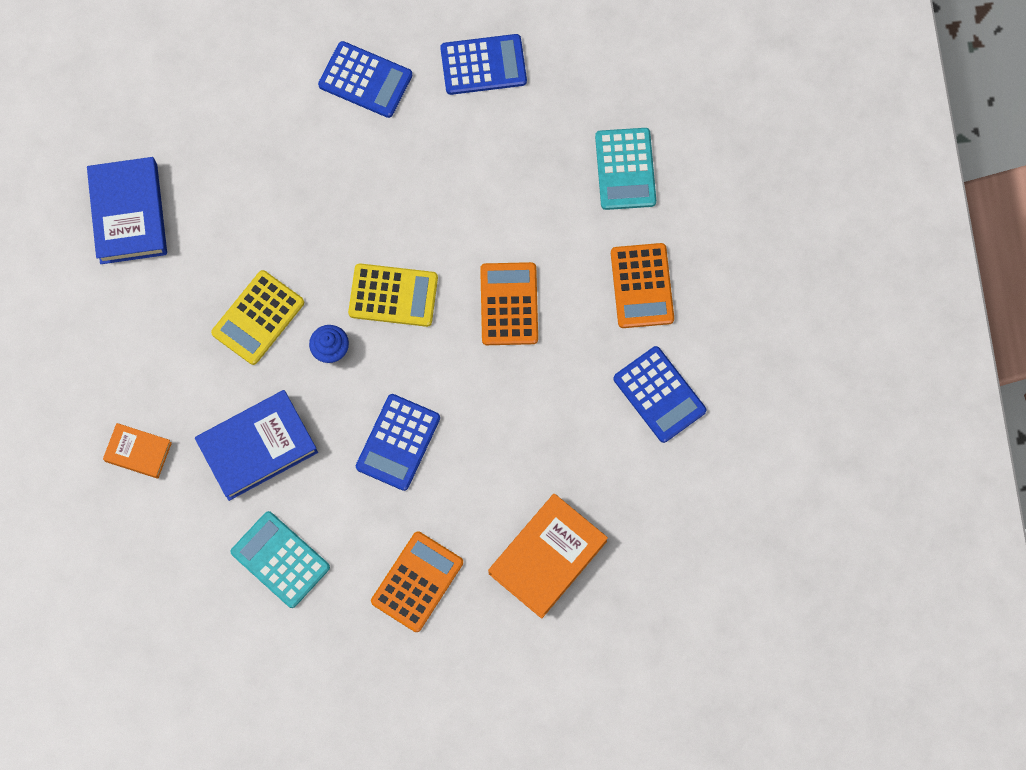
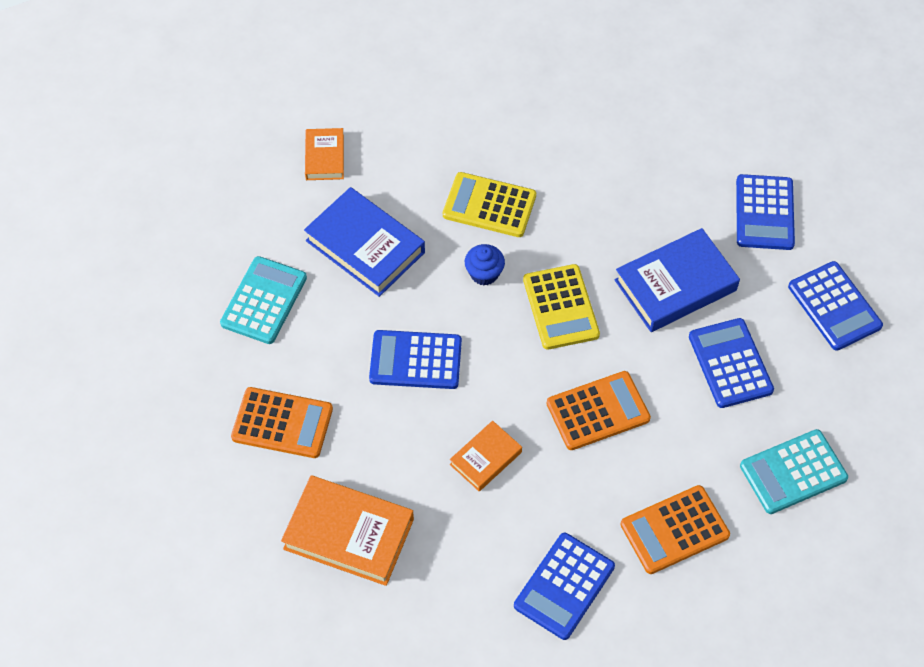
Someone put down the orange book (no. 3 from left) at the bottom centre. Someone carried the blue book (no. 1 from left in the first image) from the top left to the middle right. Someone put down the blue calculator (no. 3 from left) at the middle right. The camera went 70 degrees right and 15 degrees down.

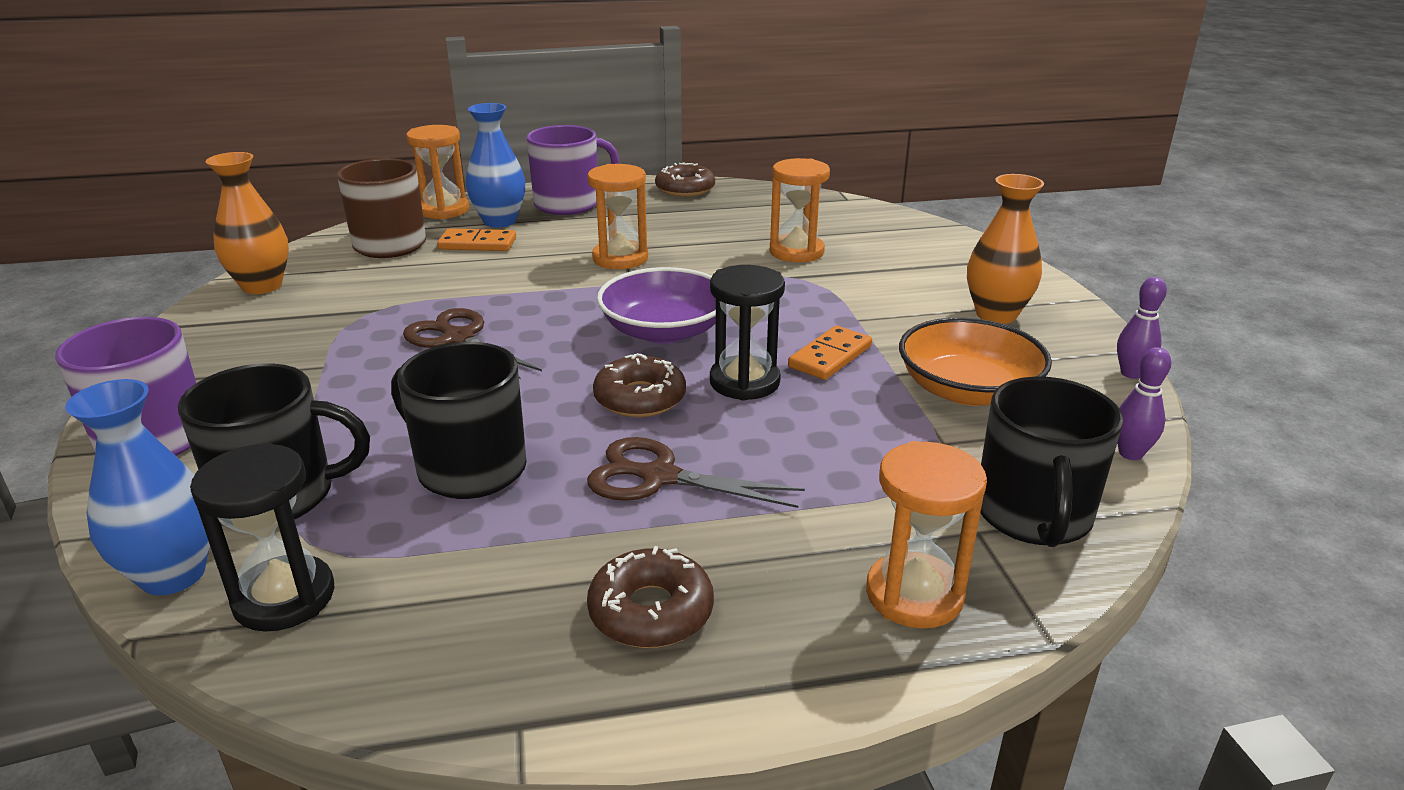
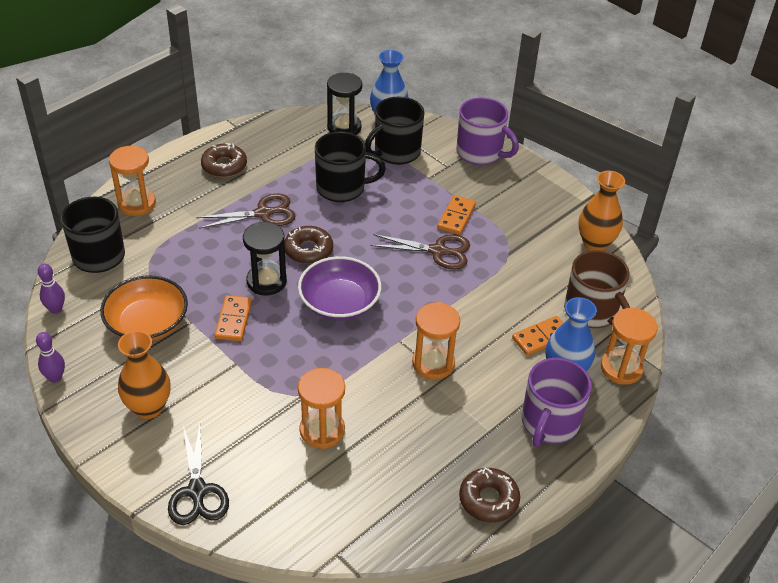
Someone put down the black scissors at the bottom left. Someone put down the orange domino (no. 2 from left) at the centre. The camera went 145 degrees right and 15 degrees up.

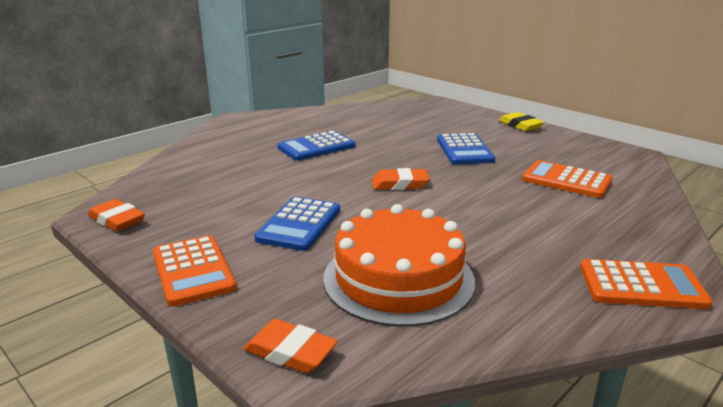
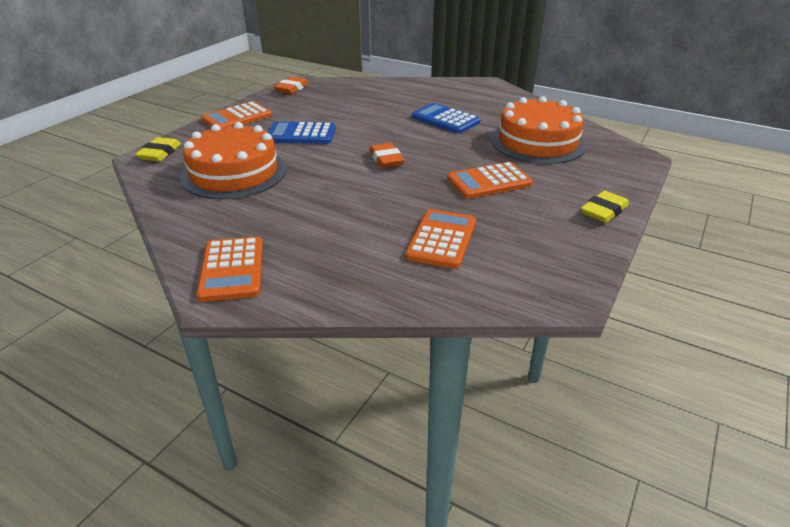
Someone repainted the orange eraser (no. 2 from left) at the bottom centre, which became the yellow eraser (no. 1 from left) at the top left. Someone repainted the blue calculator (no. 3 from left) at the centre, which became the orange calculator (no. 4 from left) at the centre. Someone put down the orange cake (no. 2 from left) at the top right. The camera went 75 degrees right and 10 degrees up.

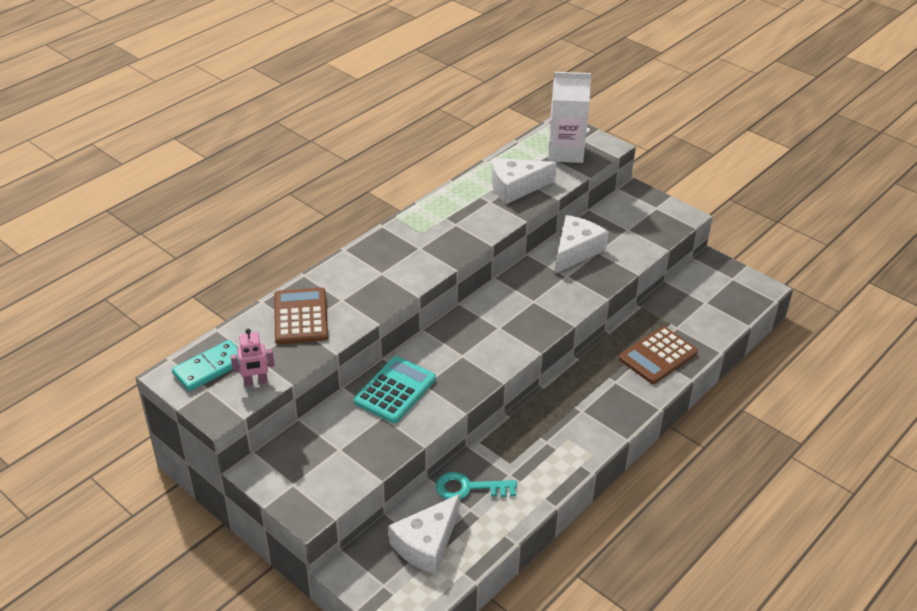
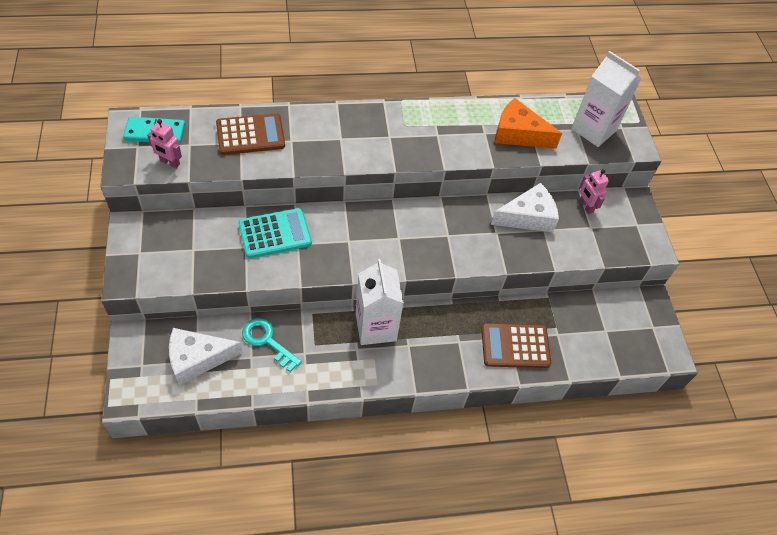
Someone rotated the brown calculator (no. 1 from left) at the middle left by 45 degrees clockwise. Someone put down the white carton (no. 1 from left) at the centre. Someone repainted the white cheese (no. 2 from left) at the top centre, which became the orange cheese at the top right. Someone put down the pink robot (no. 2 from left) at the middle right. The camera went 35 degrees right and 15 degrees up.

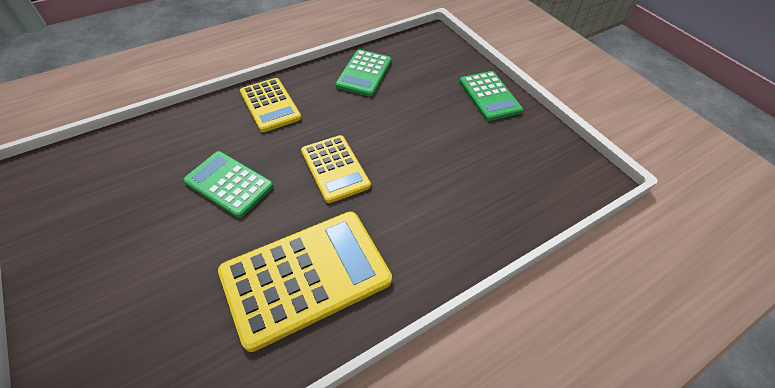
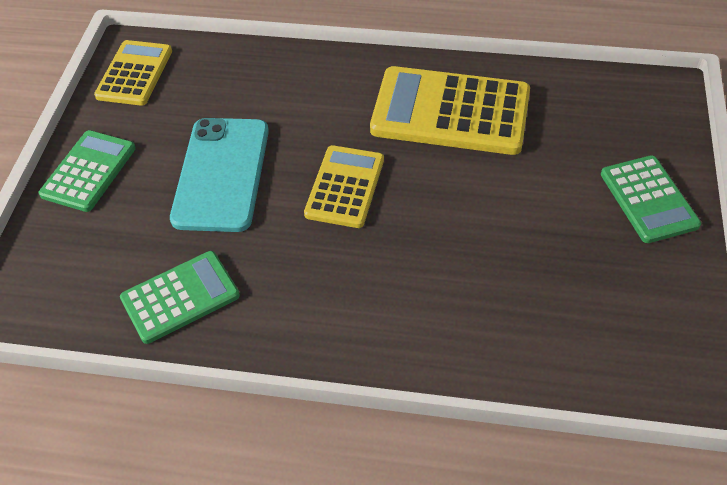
Someone carried the yellow calculator (no. 1 from left) from the top centre to the top left. Someone put down the turquoise phone at the middle left. Someone carried the green calculator (no. 1 from left in the first image) from the middle left to the middle right. The camera went 135 degrees left and 0 degrees up.

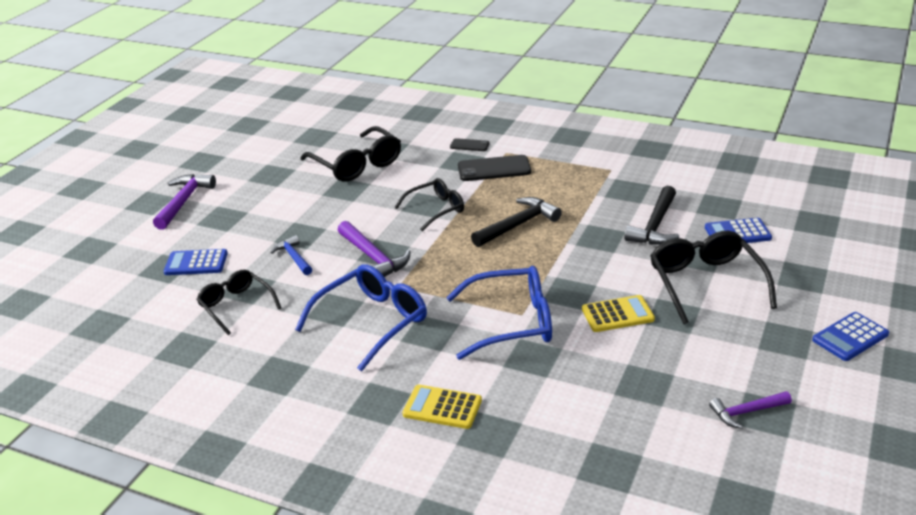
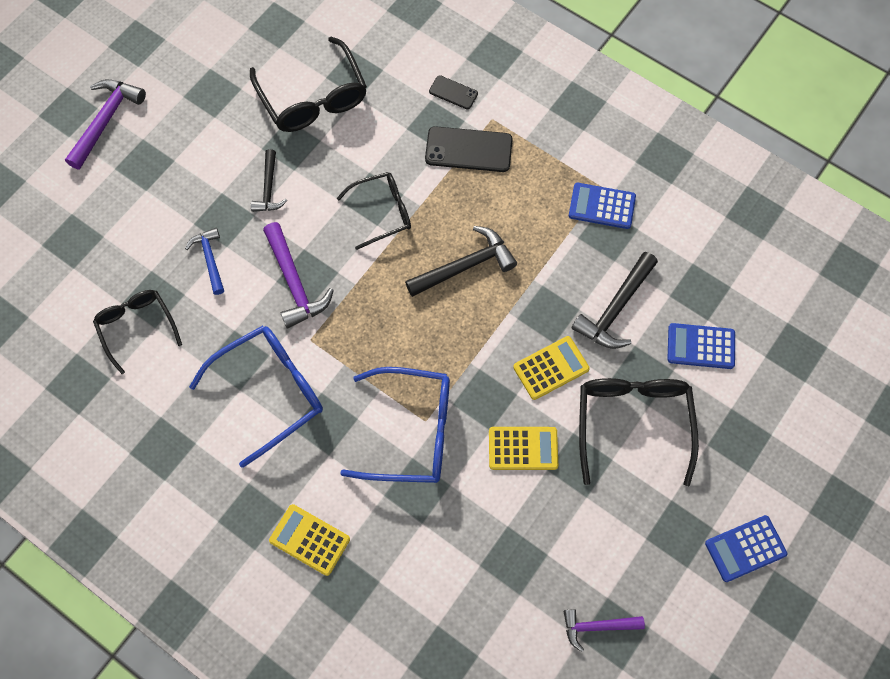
Someone put down the black hammer (no. 1 from left) at the top left. Someone put down the yellow calculator (no. 3 from left) at the centre. Someone carried the blue calculator (no. 1 from left) from the middle left to the top right. The camera went 10 degrees right and 35 degrees up.

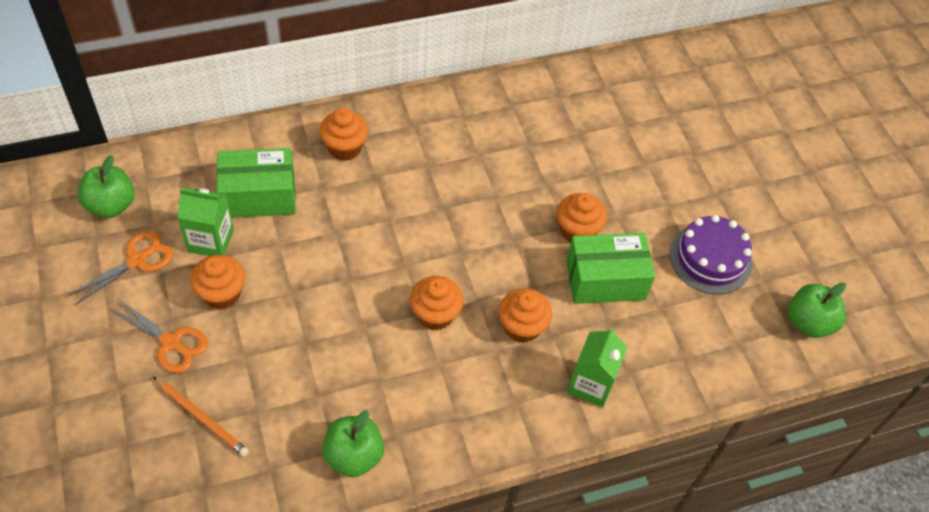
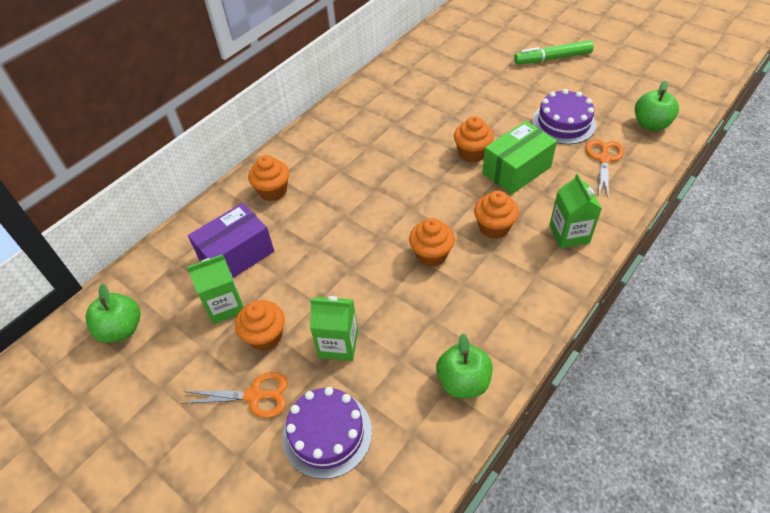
Someone repainted the green box (no. 1 from left) at the middle left, which became the purple box at the middle left. Someone swapped the orange pencil at the bottom left for the purple cake (no. 1 from left) at the bottom centre. Someone put down the green carton (no. 2 from left) at the centre. Someone put down the green marker at the top right. Someone carried the orange scissors (no. 1 from left in the first image) from the middle left to the top right. The camera went 25 degrees left and 5 degrees down.

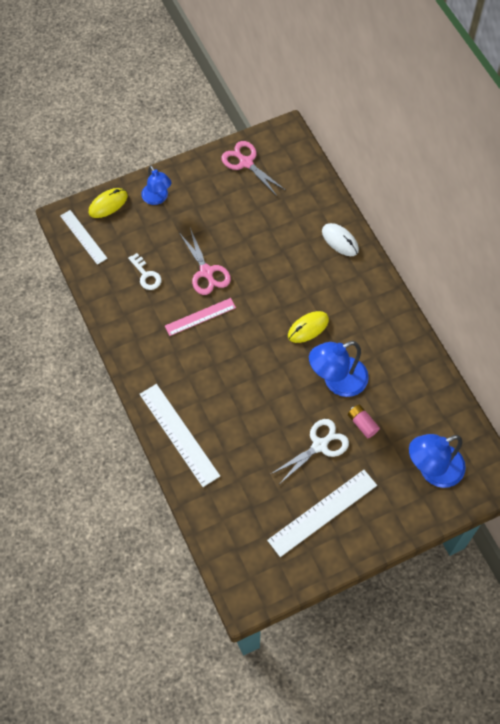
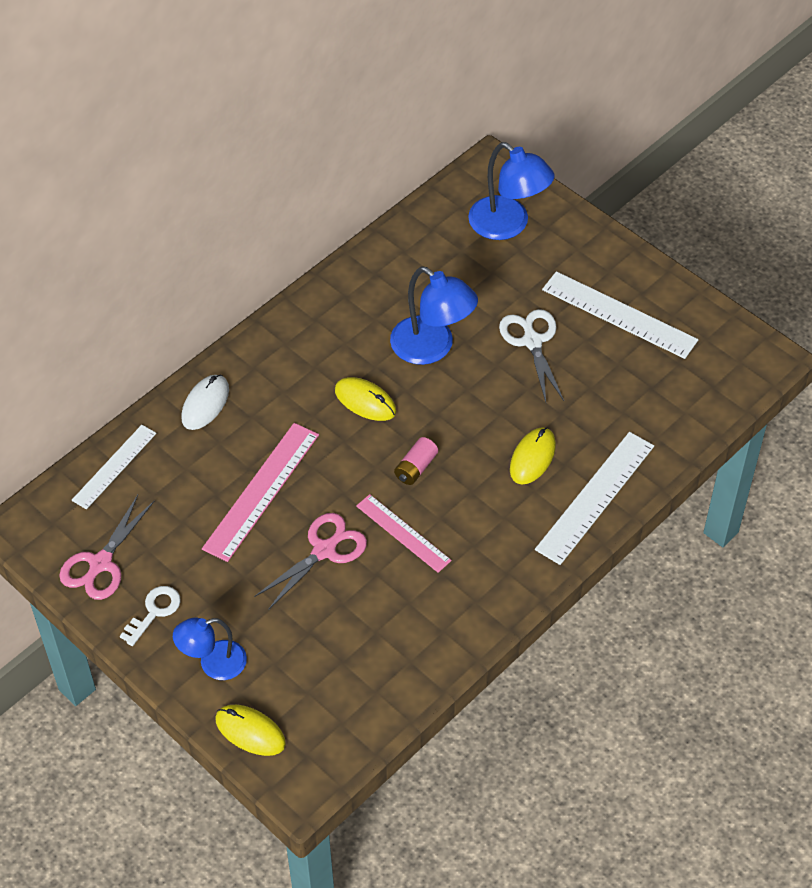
Someone carried the white ruler (no. 1 from left) from the top left to the middle left. Someone carried the white key from the middle left to the bottom left. Someone rotated the blue lamp (no. 1 from left) at the top left by 150 degrees counterclockwise. Someone put down the pink ruler (no. 1 from left) at the middle left. Someone carried the pink battery from the middle right to the centre. Someone rotated the white scissors at the centre by 45 degrees clockwise. Someone put down the yellow mouse (no. 3 from left) at the centre. The camera went 110 degrees left and 10 degrees down.

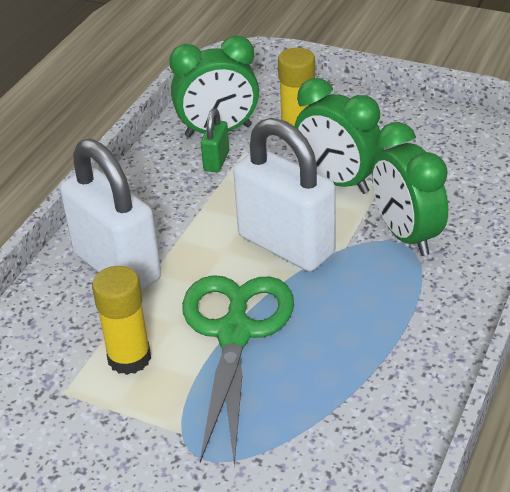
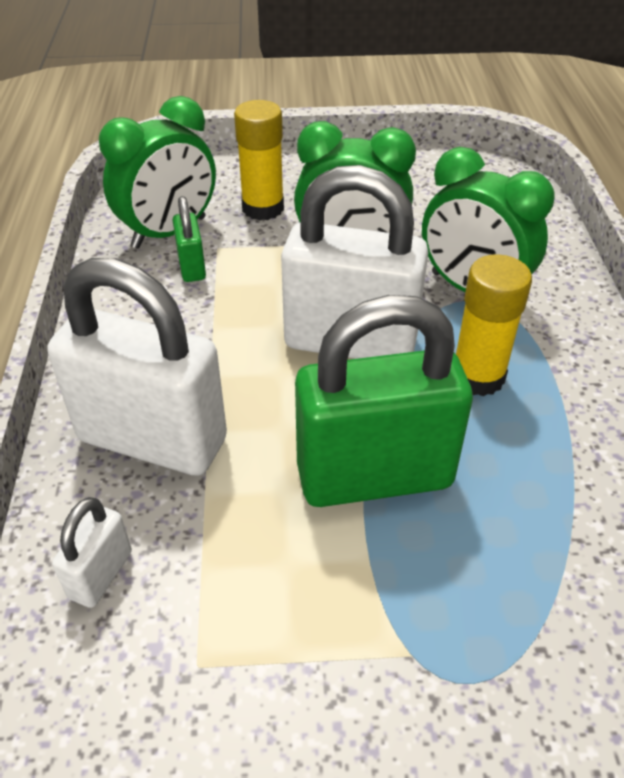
Someone put down the white padlock (no. 1 from left) at the bottom left. Someone swapped the green scissors at the bottom centre for the green padlock (no. 2 from left) at the centre. Someone carried the yellow glue stick (no. 1 from left in the first image) from the middle left to the middle right. The camera went 30 degrees left and 5 degrees up.

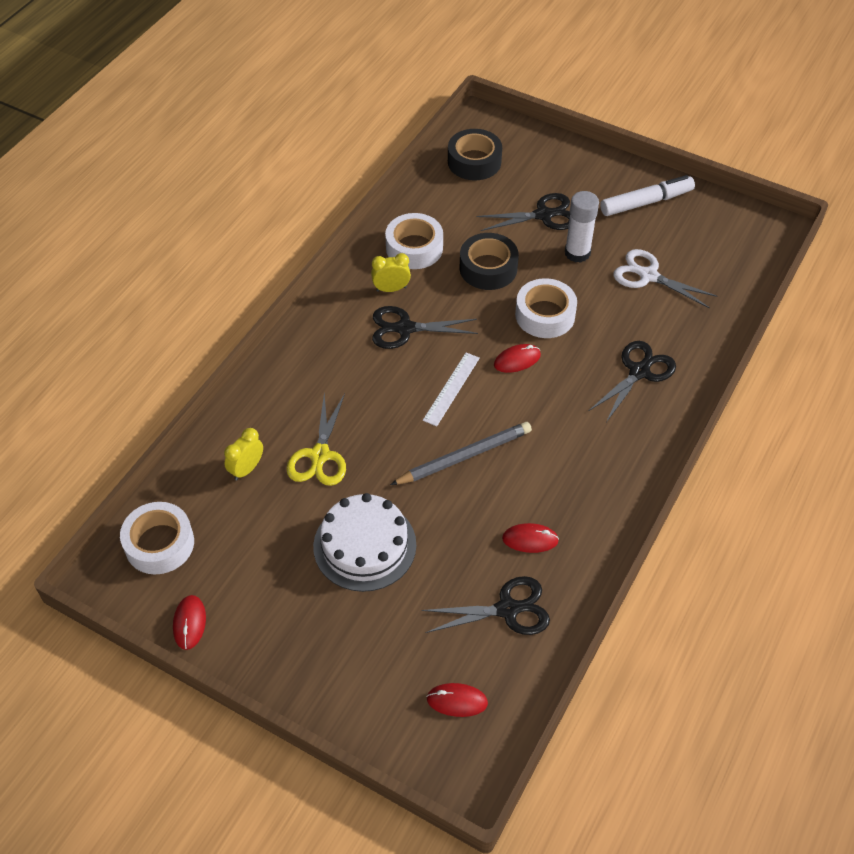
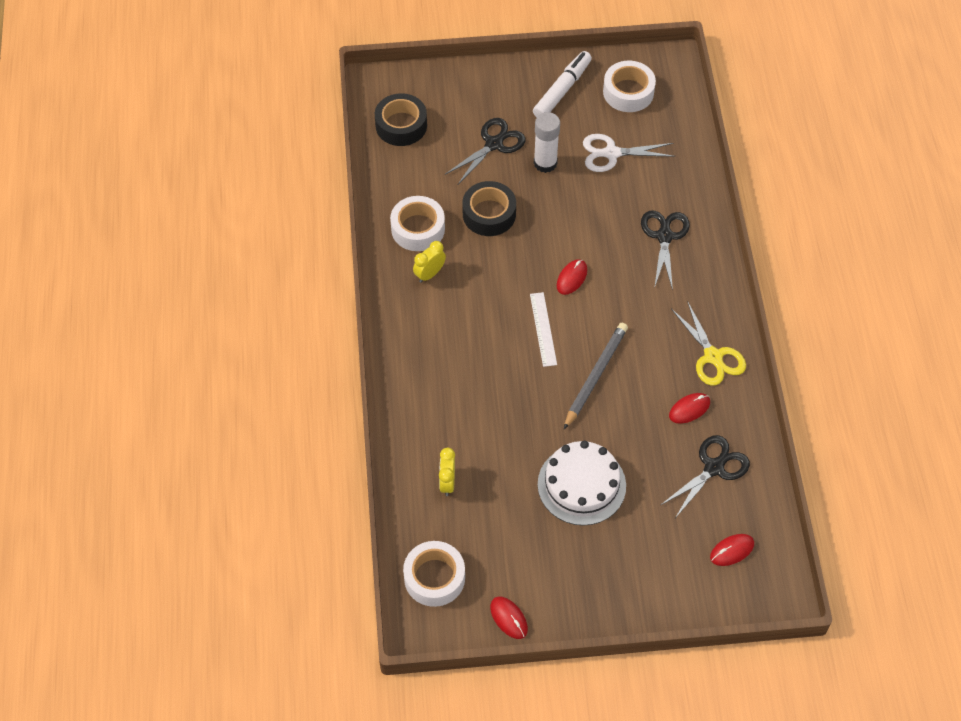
Someone carried the white tape (no. 3 from left) from the centre to the top centre. Someone carried the yellow scissors from the centre to the middle right. Someone took away the black scissors (no. 1 from left) at the centre. The camera went 35 degrees left and 5 degrees up.

